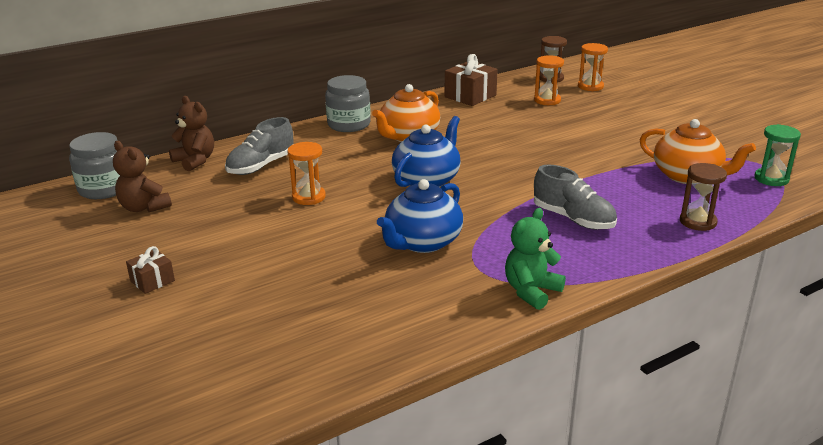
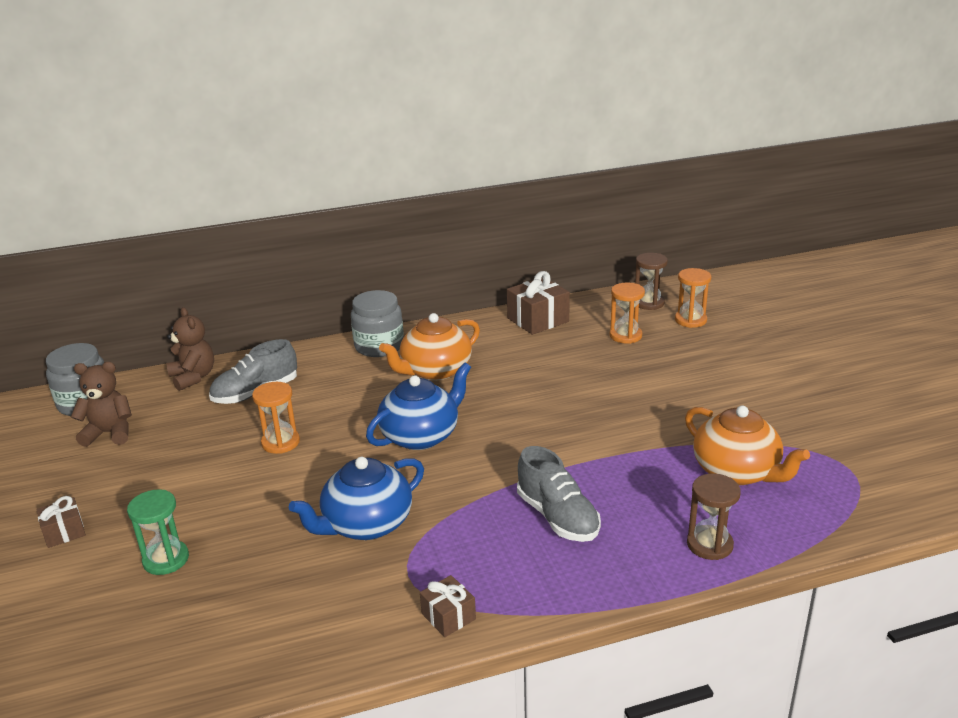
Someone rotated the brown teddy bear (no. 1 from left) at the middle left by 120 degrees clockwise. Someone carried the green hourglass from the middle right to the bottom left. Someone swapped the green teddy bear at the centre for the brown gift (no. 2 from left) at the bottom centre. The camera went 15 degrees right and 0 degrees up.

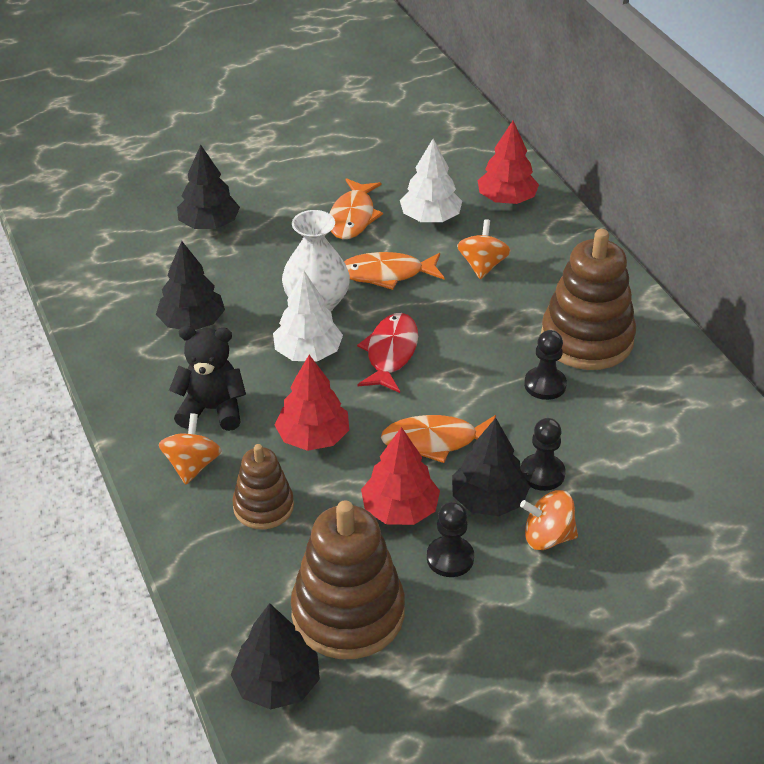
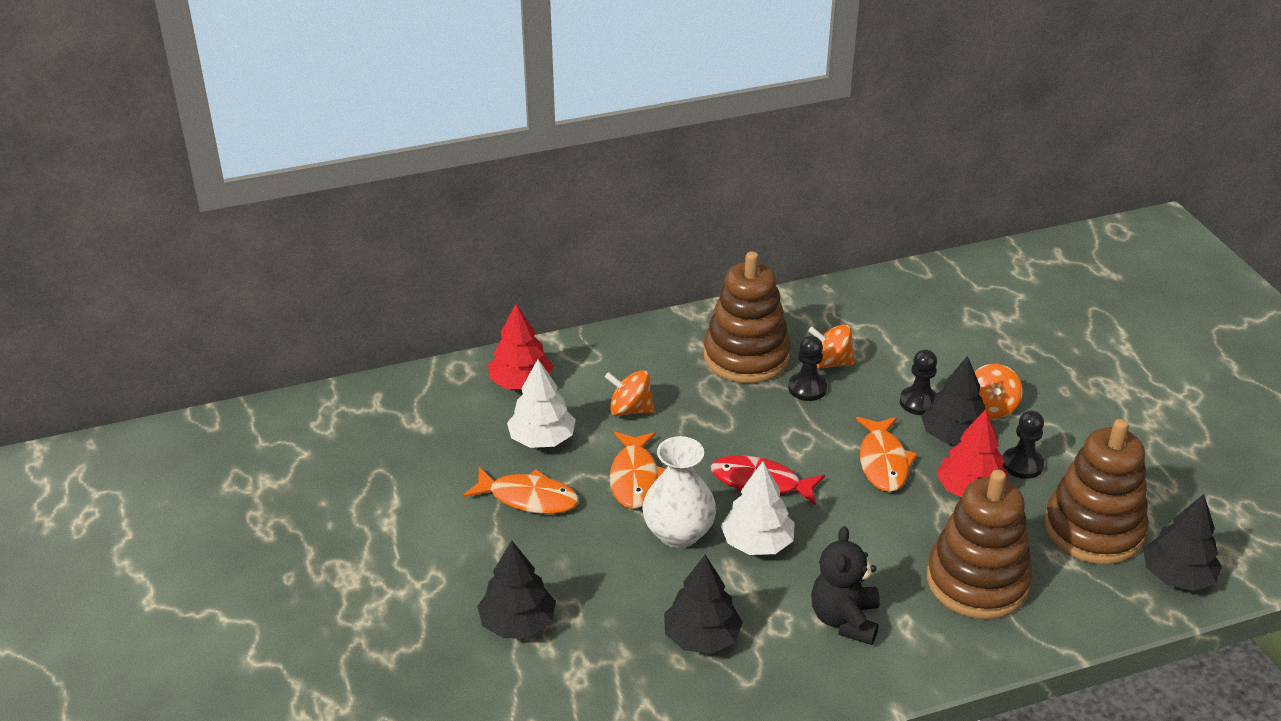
Someone carried the orange spinning top (no. 1 from left in the first image) from the middle left to the centre. Someone scaled the brown stacking toy (no. 1 from left in the first image) at the centre by 1.74. Someone took away the red tree (no. 1 from left) at the centre. The camera went 85 degrees left and 5 degrees down.

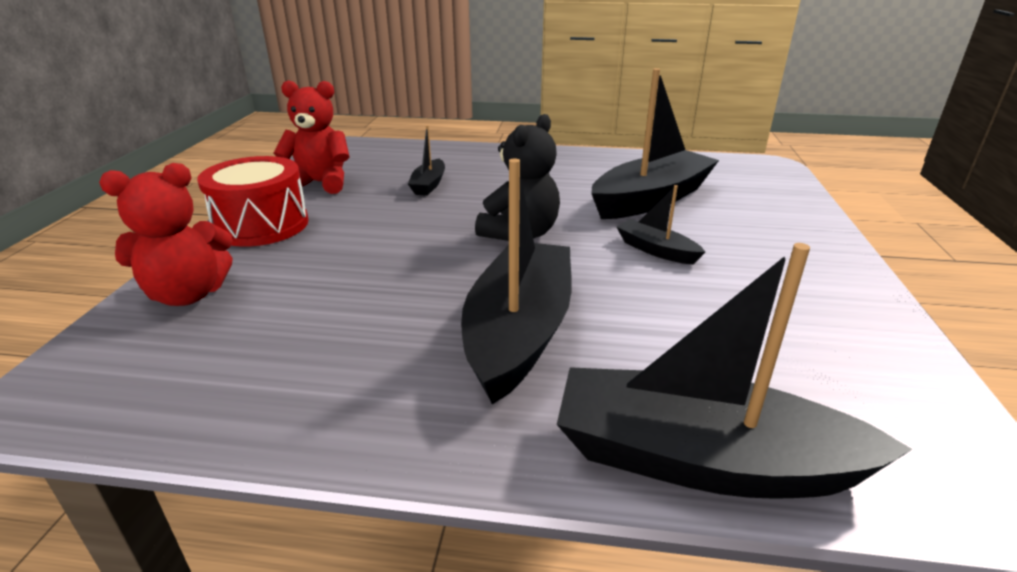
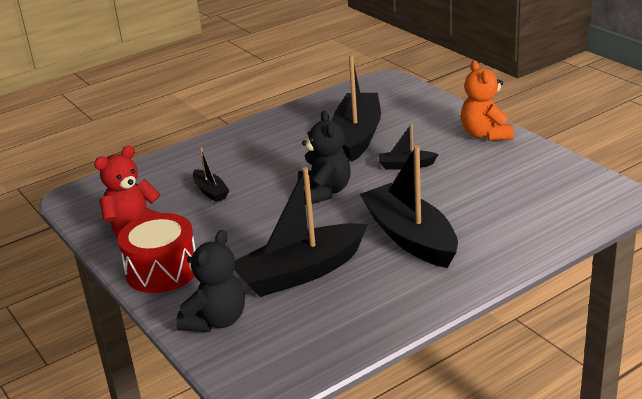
Someone repainted the red teddy bear (no. 1 from left) at the middle left, which became the black teddy bear (no. 1 from left) at the bottom left. Someone carried the black boat (no. 5 from left in the first image) from the middle right to the centre. Someone put down the orange teddy bear at the top right. The camera went 40 degrees left and 0 degrees up.

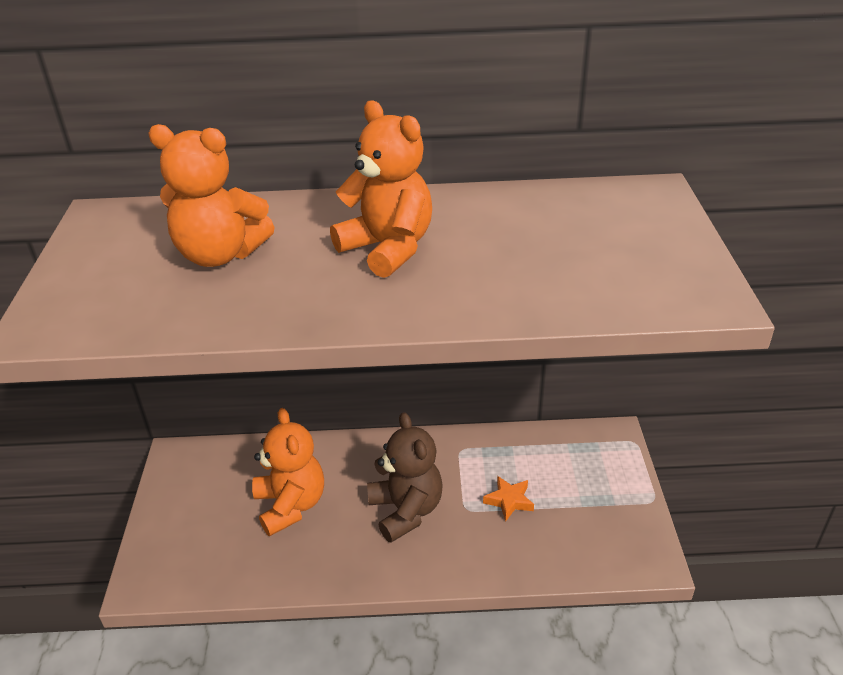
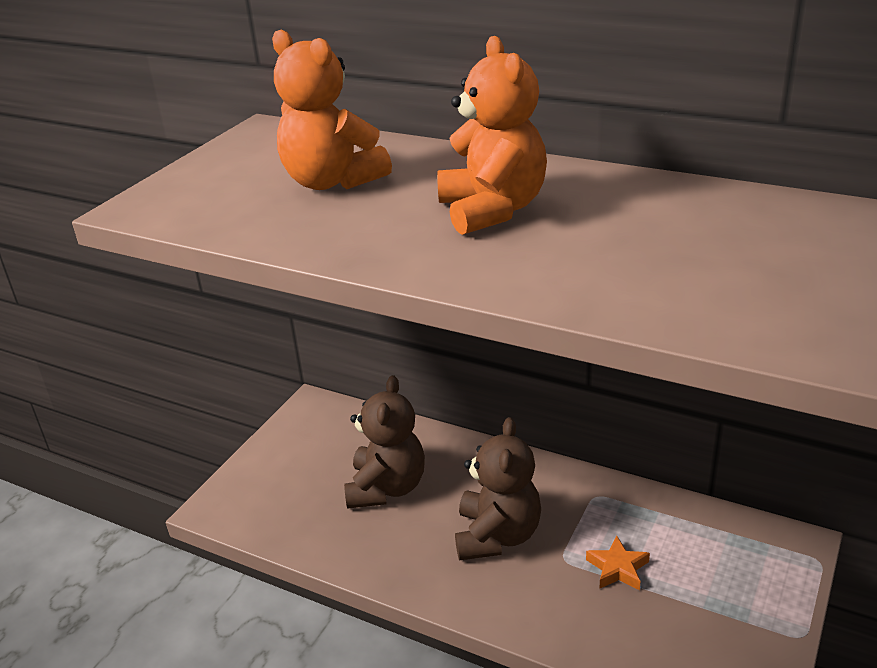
Someone repainted the orange teddy bear (no. 2 from left) at the bottom centre, which became the brown teddy bear (no. 1 from left) at the centre. The camera went 30 degrees right and 5 degrees down.

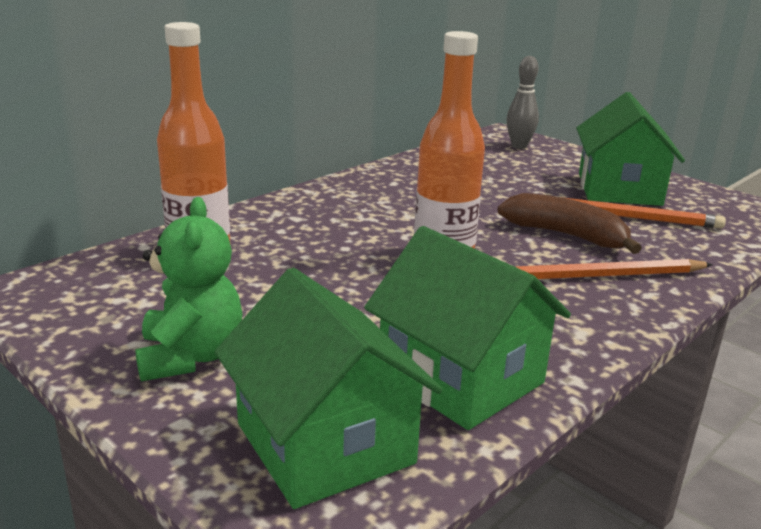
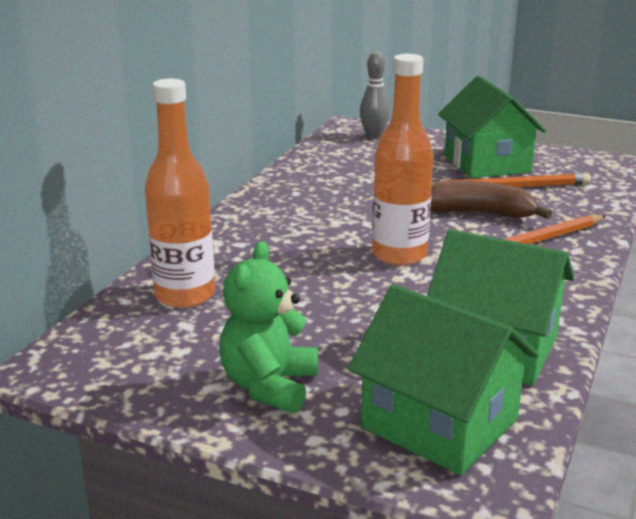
Someone rotated the green teddy bear at the middle left by 135 degrees counterclockwise. The camera went 20 degrees left and 0 degrees up.

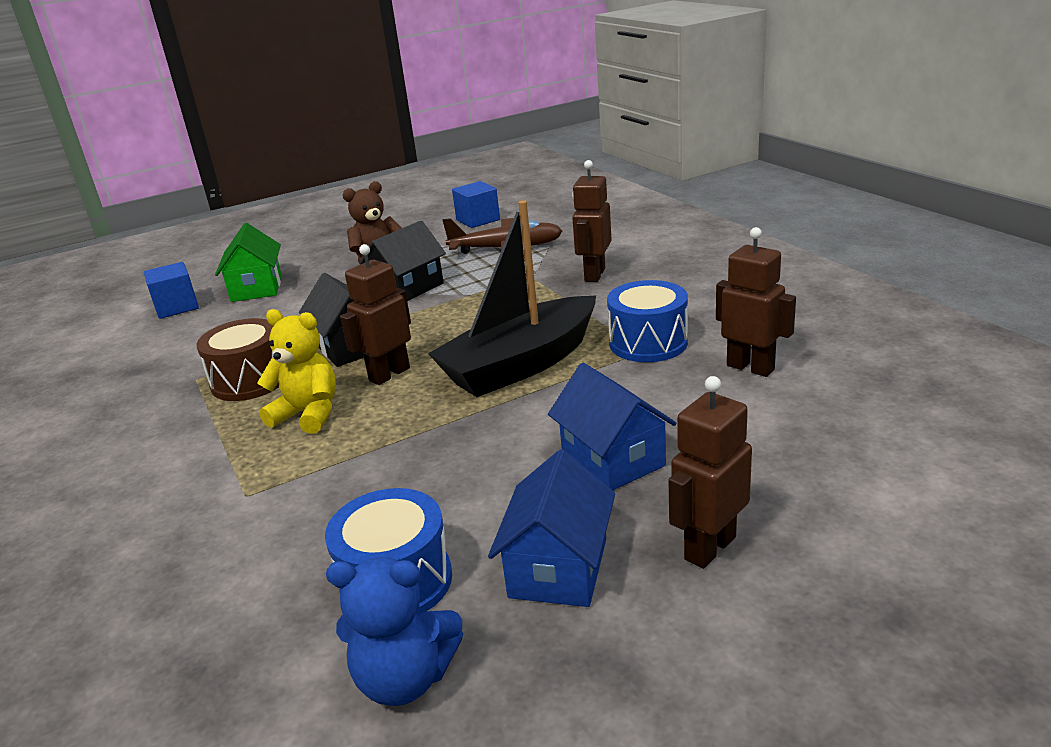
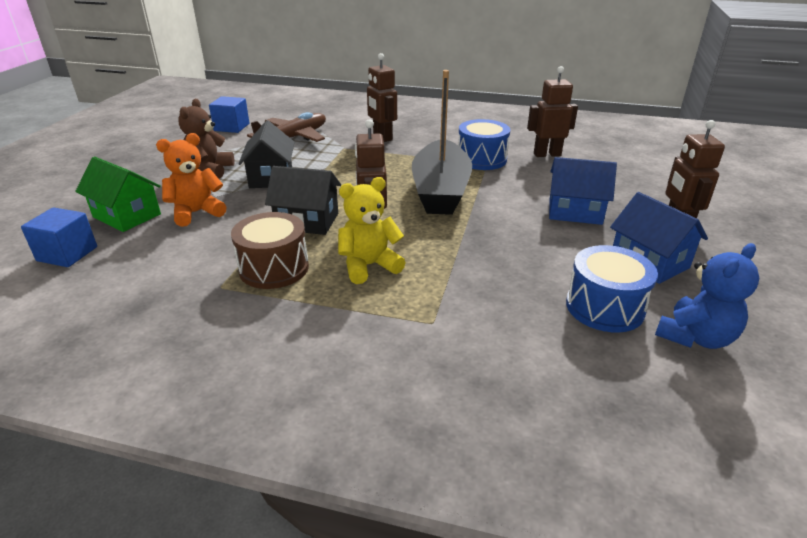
Someone put down the orange teddy bear at the middle left. The camera went 50 degrees left and 5 degrees up.

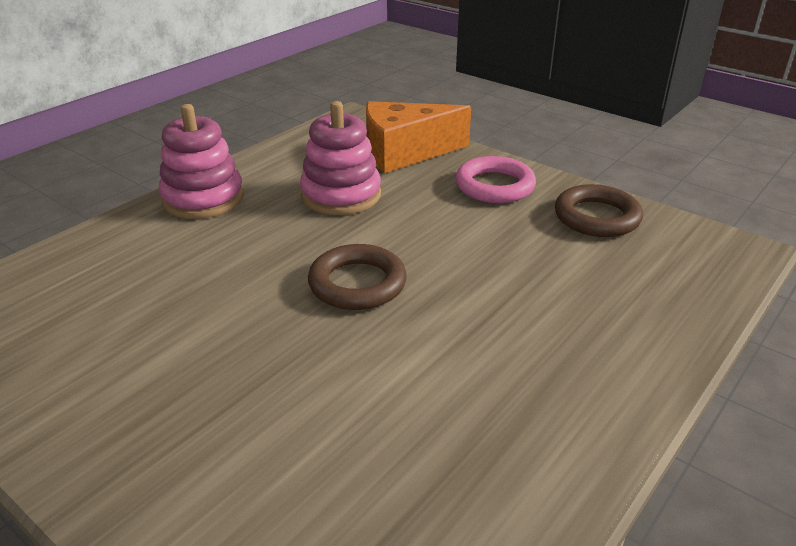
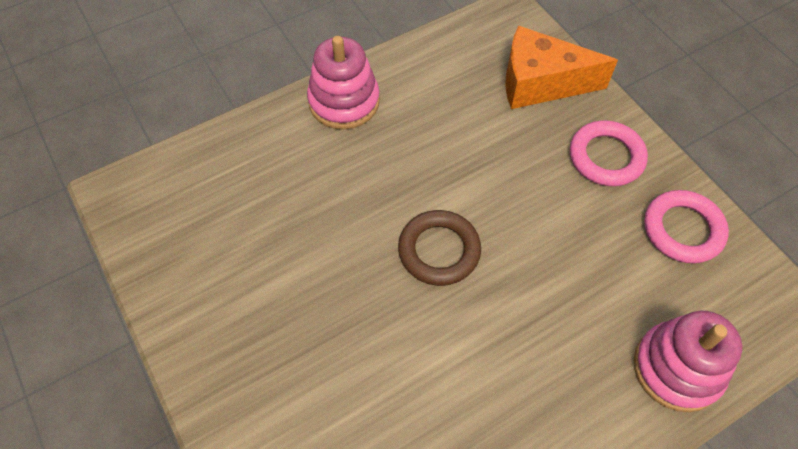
Someone carried the pink stacking toy (no. 2 from left) from the top centre to the bottom right. Someone repainted the brown ring (no. 2 from left) at the middle right, which became the pink ring (no. 2 from left) at the middle right. The camera went 20 degrees right and 25 degrees up.

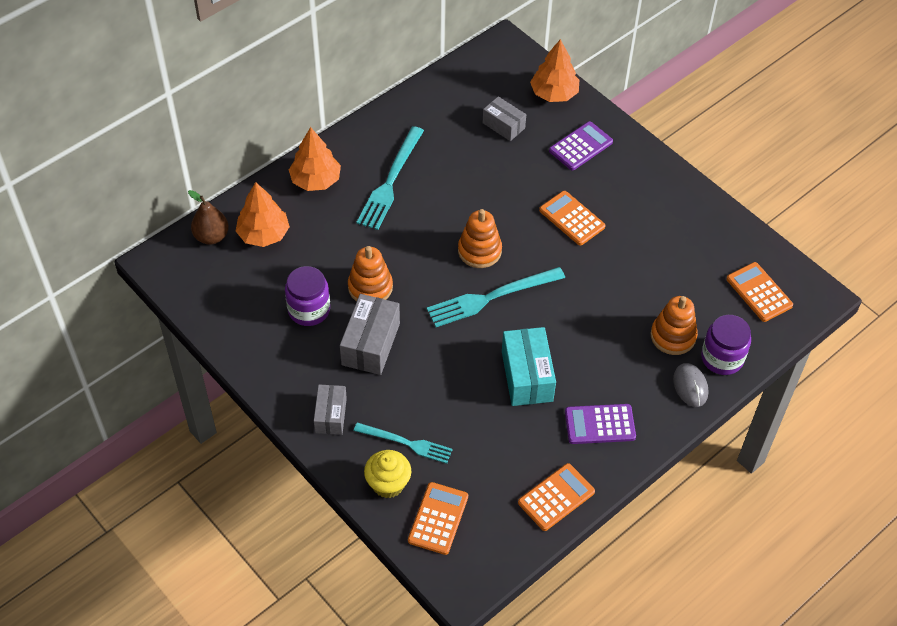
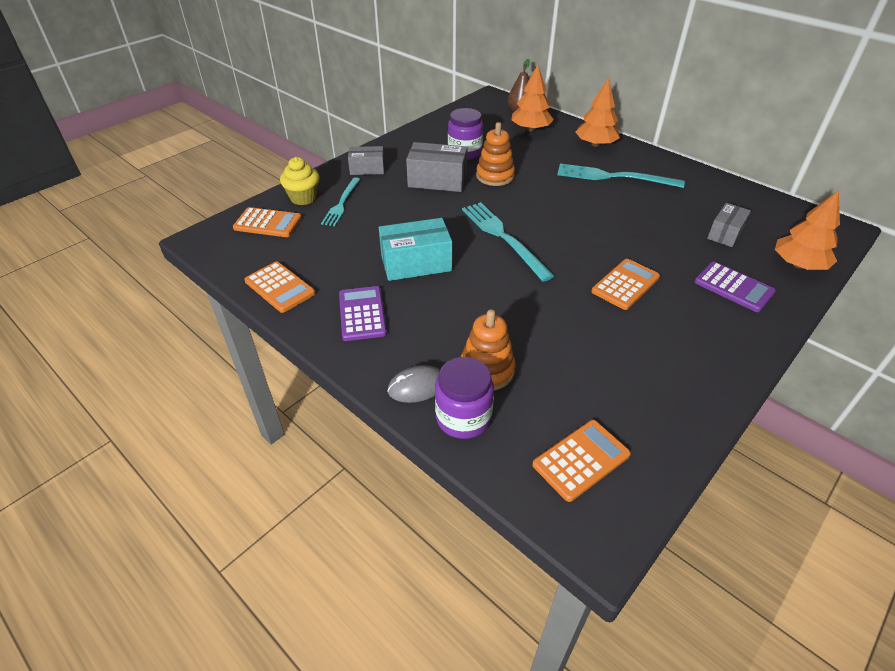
Someone took away the orange stacking toy (no. 2 from left) at the centre. The camera went 85 degrees right and 10 degrees down.

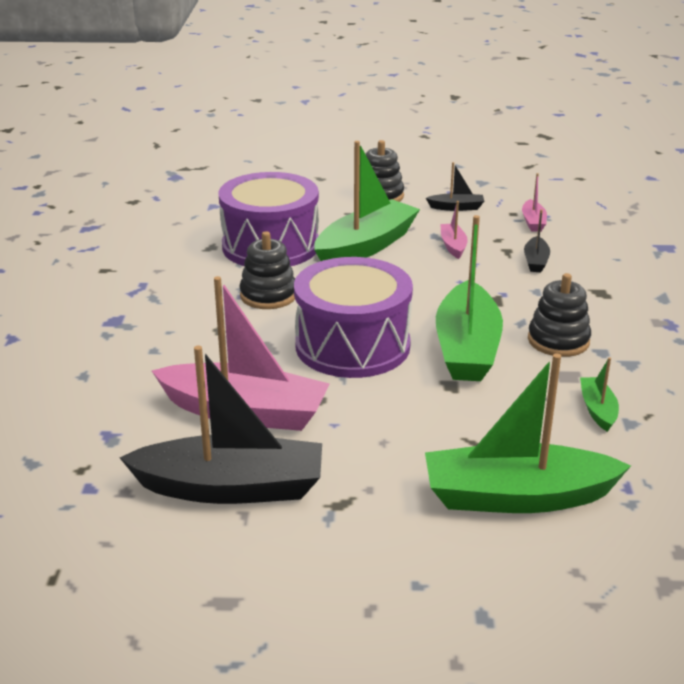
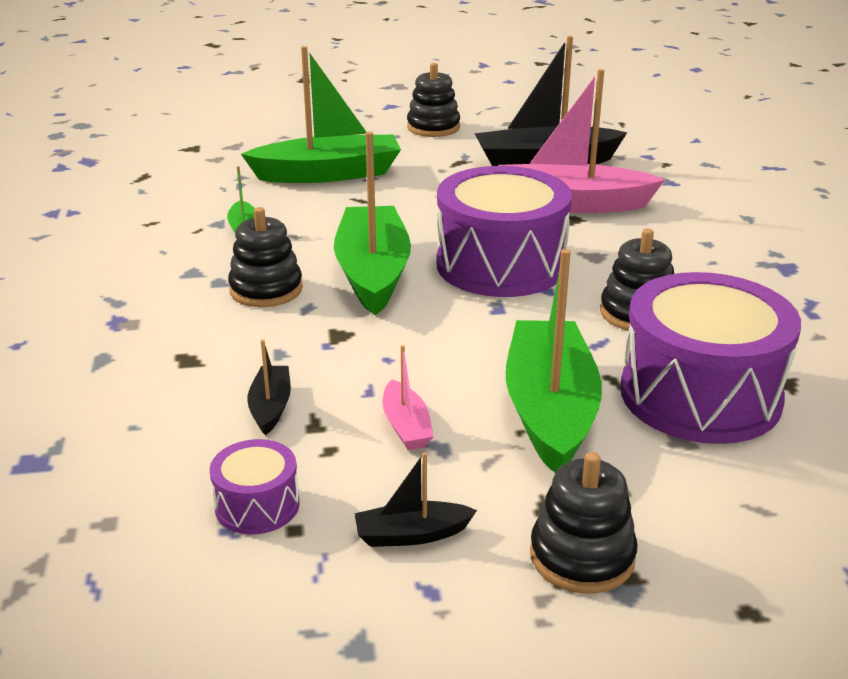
Someone swapped the pink boat (no. 3 from left) at the top right for the purple drum (no. 1 from left) at the bottom left. Someone put down the black stacking toy (no. 2 from left) at the top centre. Someone rotated the green boat (no. 1 from left in the first image) at the top centre by 150 degrees clockwise. The camera went 170 degrees right and 0 degrees up.

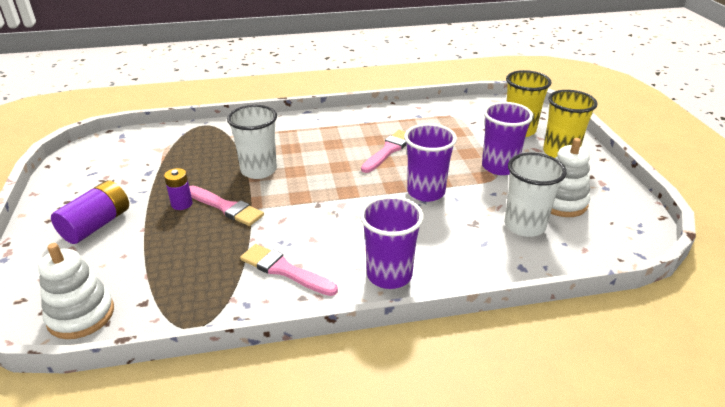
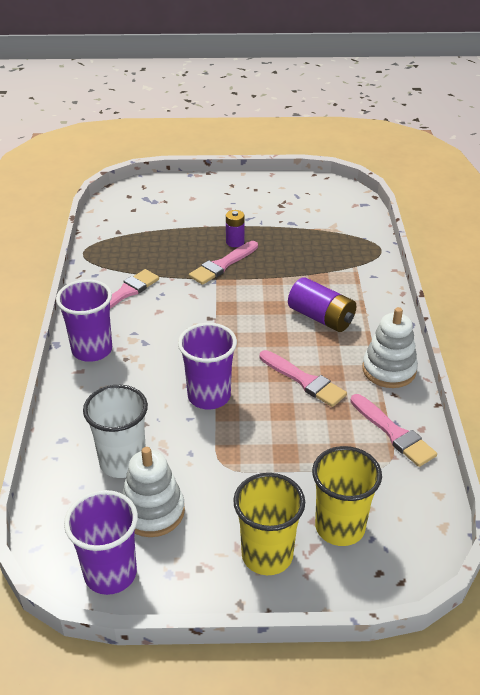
Someone carried the purple cup (no. 3 from left in the first image) from the middle right to the bottom left. Someone carried the purple battery (no. 1 from left in the first image) from the middle left to the middle right. Someone put down the pink brush (no. 4 from left) at the middle right. Someone carried the white stacking toy (no. 1 from left in the first image) from the bottom left to the middle right. Someone took away the white cup (no. 1 from left) at the centre. The camera went 100 degrees right and 5 degrees up.

